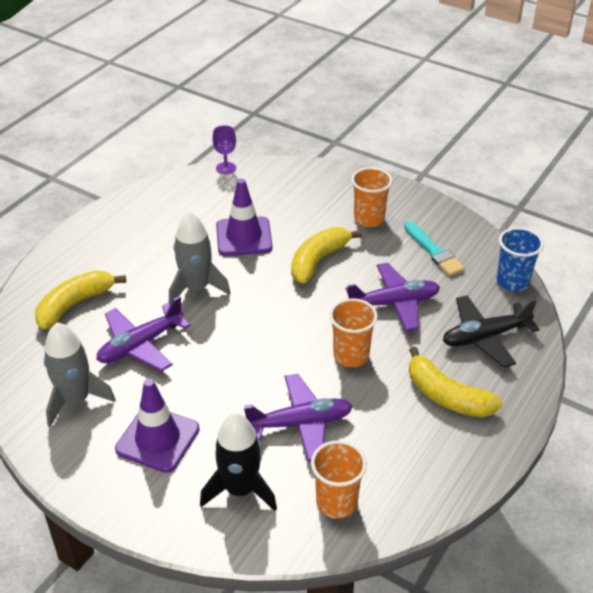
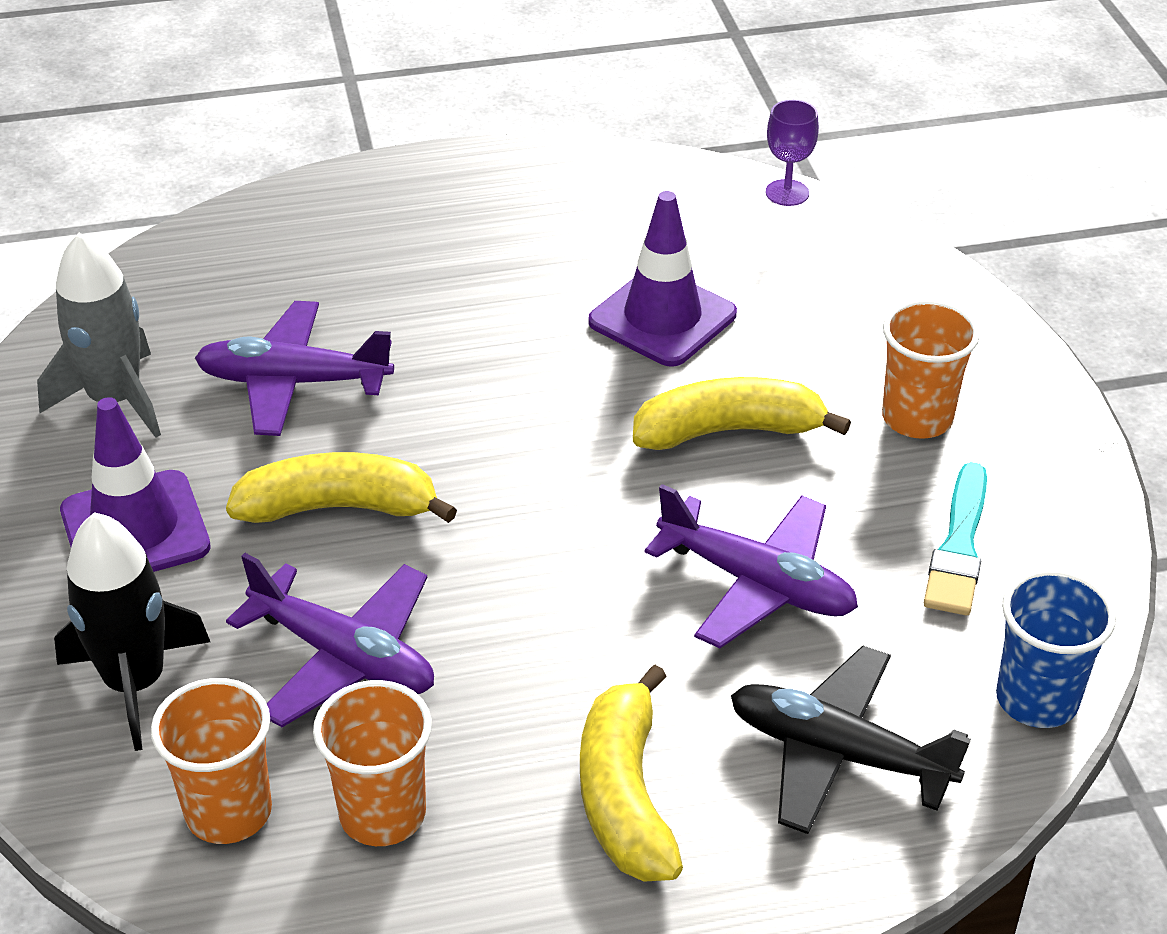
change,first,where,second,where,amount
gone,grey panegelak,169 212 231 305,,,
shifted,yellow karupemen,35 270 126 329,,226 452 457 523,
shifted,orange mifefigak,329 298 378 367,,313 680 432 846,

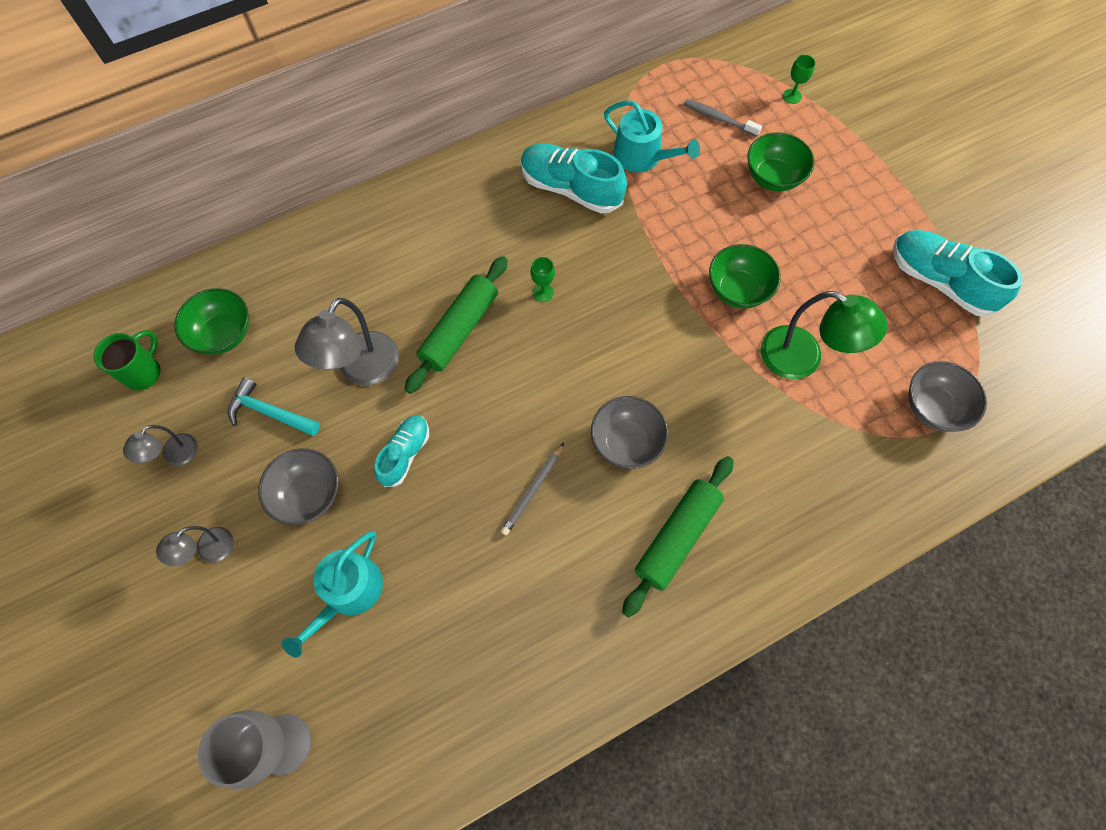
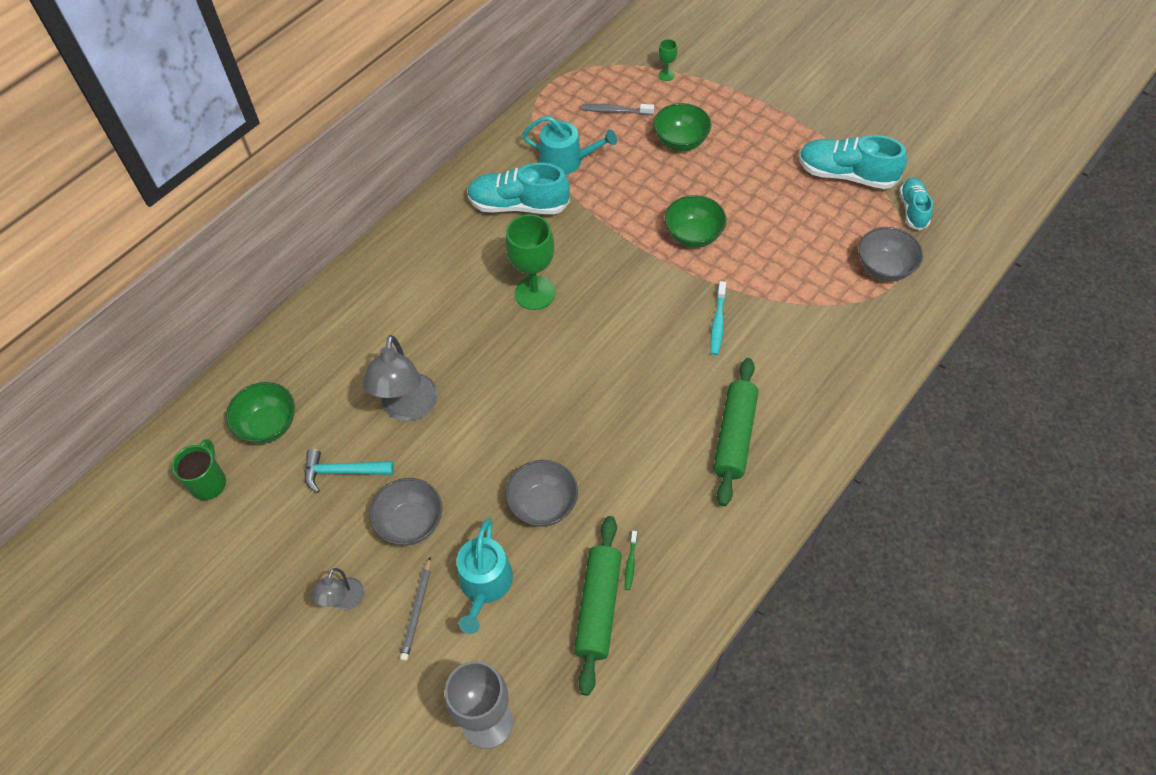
change,first,where,second,where,amount
shifted,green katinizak,405 256 508 394,,574 516 622 696,
scaled,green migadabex,531 257 555 302,,506 214 555 310,x2.17
gone,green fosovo,761 291 888 379,,,
shifted,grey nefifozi,591 396 668 469,,506 460 578 527,
shifted,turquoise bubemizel,374 415 429 487,,899 178 933 230,
gone,grey fosovo,123 425 198 466,,,
shifted,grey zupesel,500 443 564 535,,400 556 431 661,
new,,,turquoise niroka,710 281 726 355,
new,,,green niroka,625 531 637 590,

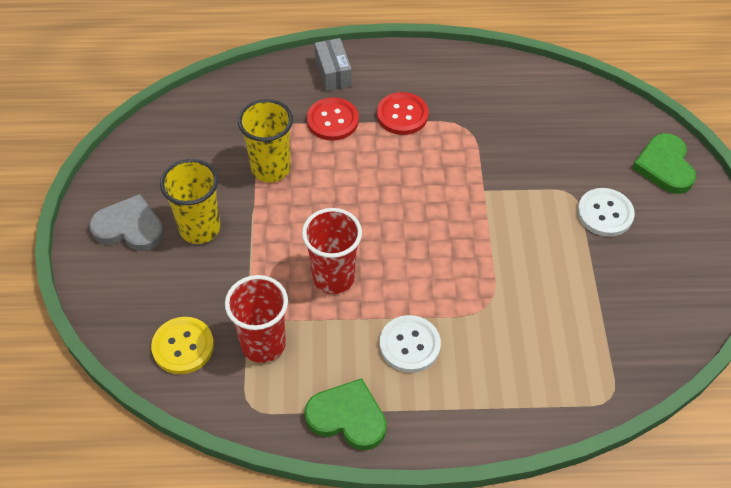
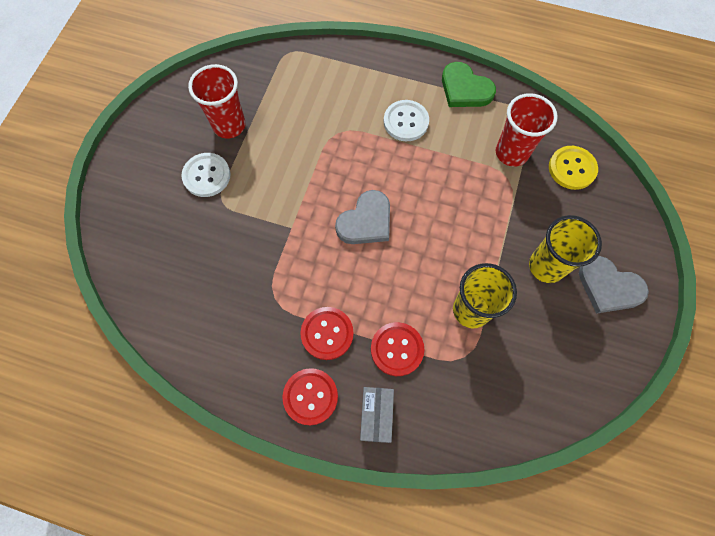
change,first,where,second,where,amount
gone,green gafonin,632 133 696 194,,,
shifted,red mifefigak,302 208 362 294,,188 64 246 138,
new,,,grey gafonin,335 190 390 244,
new,,,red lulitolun,282 368 338 425,

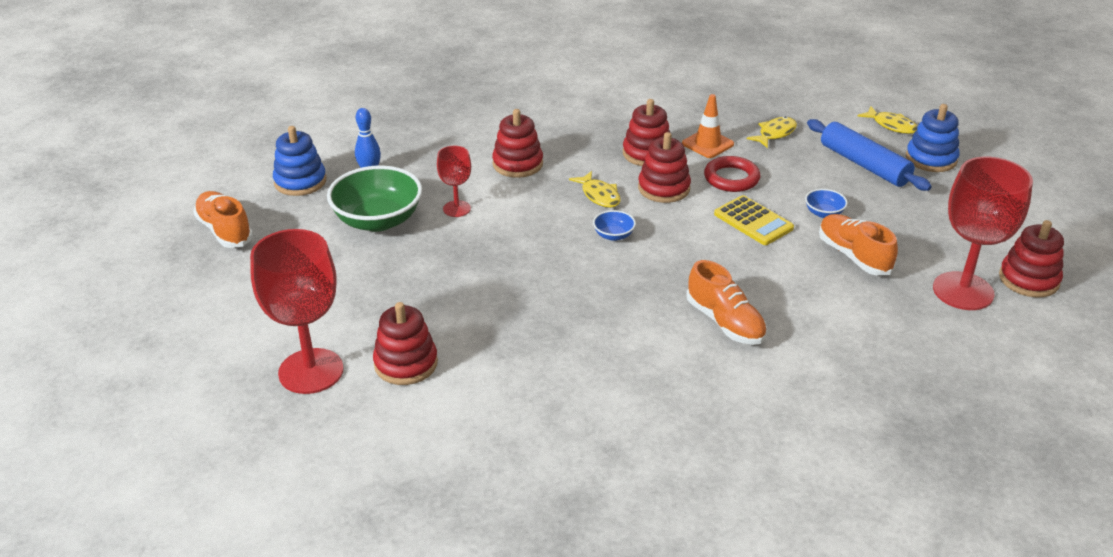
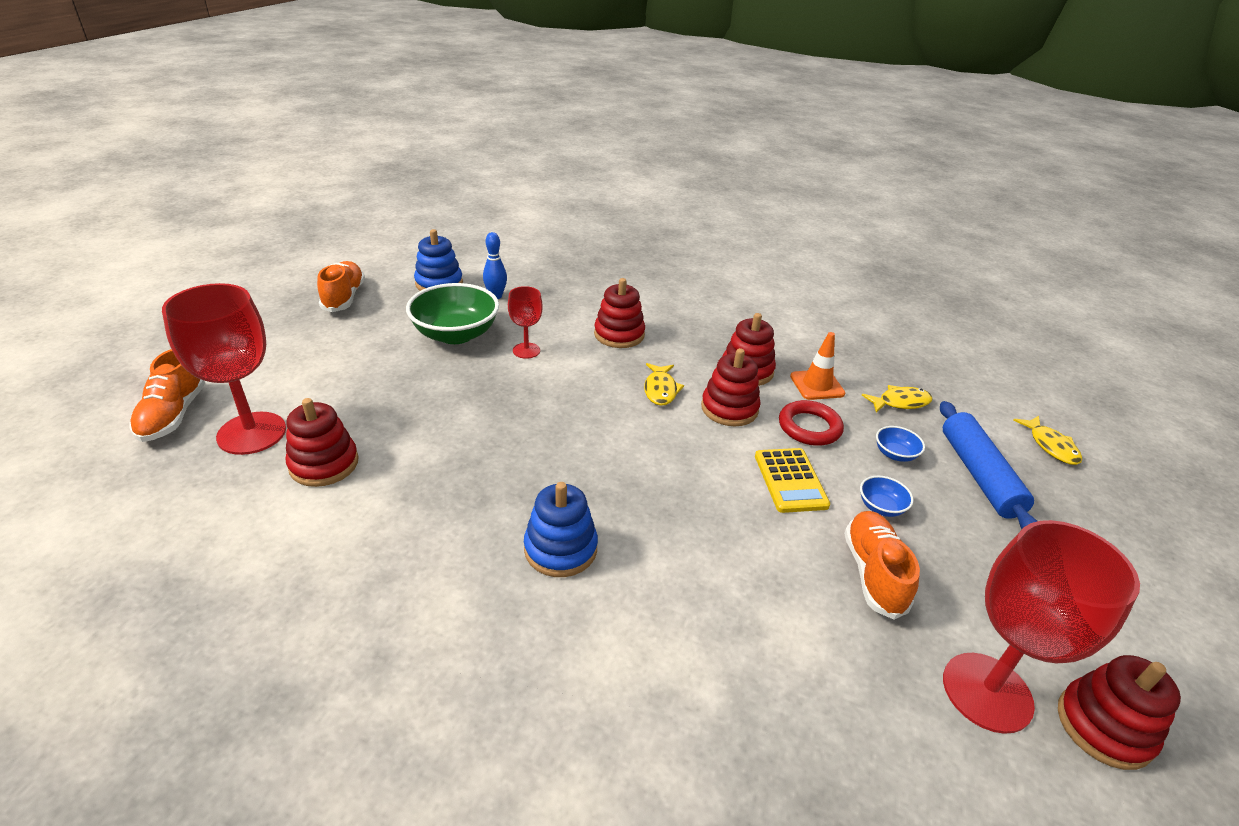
change,first,where,second,where,amount
shifted,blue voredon,906 104 959 172,,524 482 598 577,
shifted,blue nefifozi,593 210 636 241,,876 426 925 462,
shifted,orange bubemizel,686 260 767 345,,130 349 205 442,

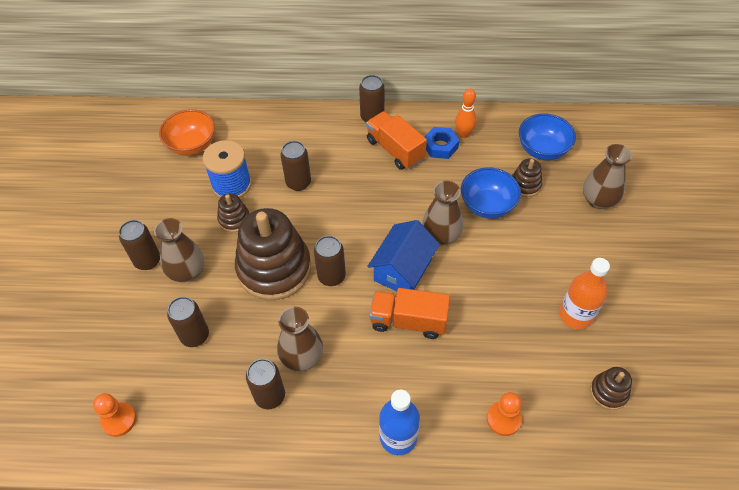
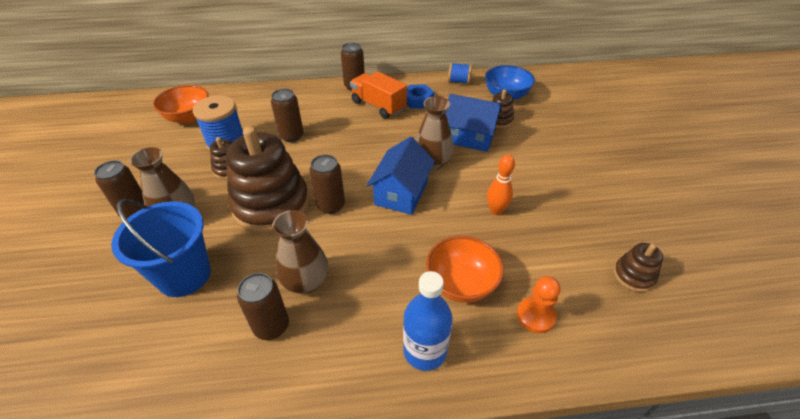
change,first,where,second,where,amount
shifted,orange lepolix,455 89 476 138,,487 155 515 215,
gone,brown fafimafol,583 144 632 209,,,
swapped,blue nefifozi,461 167 521 219,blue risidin,446 94 502 152,
gone,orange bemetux,559 258 610 330,,,
gone,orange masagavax,369 288 450 339,,,
swapped,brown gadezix,167 297 209 347,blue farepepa,111 199 211 297,
gone,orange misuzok,93 393 136 437,,,
new,,,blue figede,448 63 472 84,
new,,,orange nefifozi,426 236 504 303,

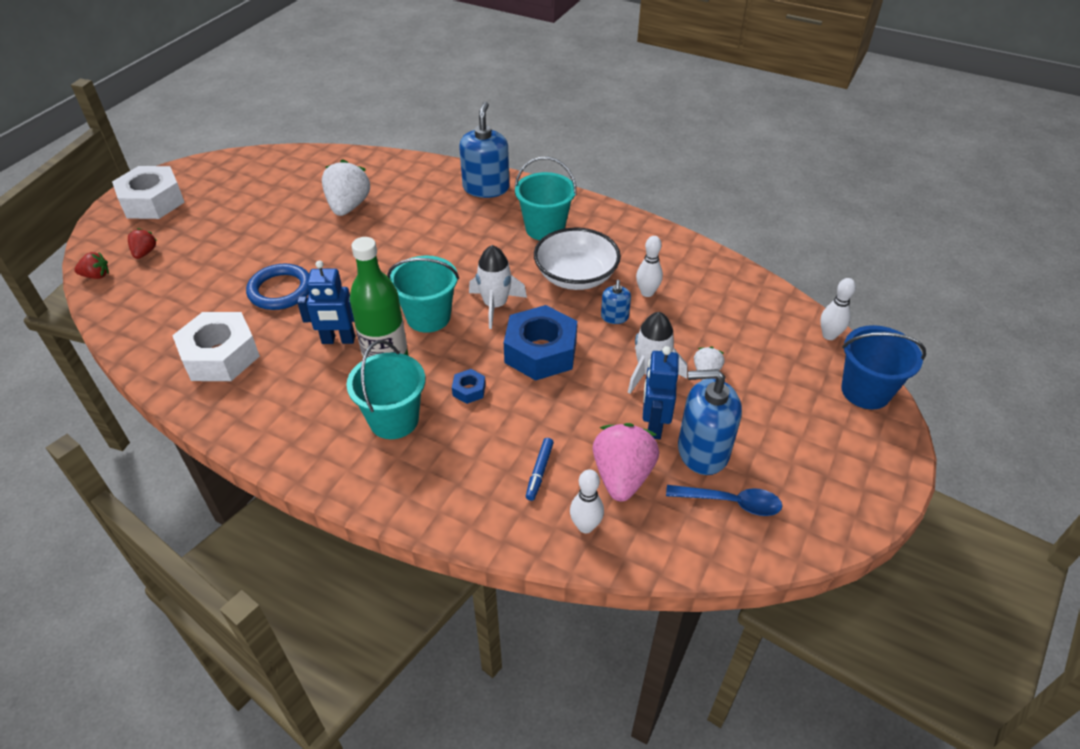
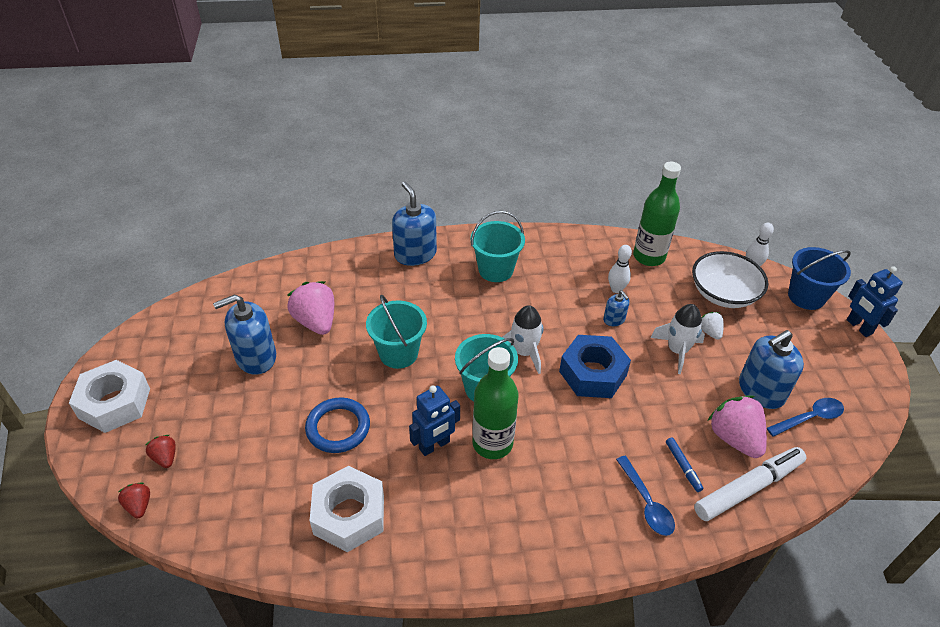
change,first,where,second,where,amount
repainted,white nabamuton,322 159 370 216,pink nabamuton,287 281 334 335,
shifted,white nefifozi,534 228 621 290,,692 251 768 308,
rotated,red nabamuton,74 252 109 279,,118 482 150 518,75 degrees counterclockwise
shifted,turquoise farepepa,346 340 425 439,,366 295 427 369,
shifted,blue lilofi,643 346 679 439,,847 266 903 337,
gone,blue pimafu,452 369 486 404,,,
swapped,white lepolix,570 469 604 533,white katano,694 447 807 521,
new,,,green bemetux,633 162 681 266,
new,,,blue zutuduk,213 294 276 375,
new,,,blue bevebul,616 456 675 536,

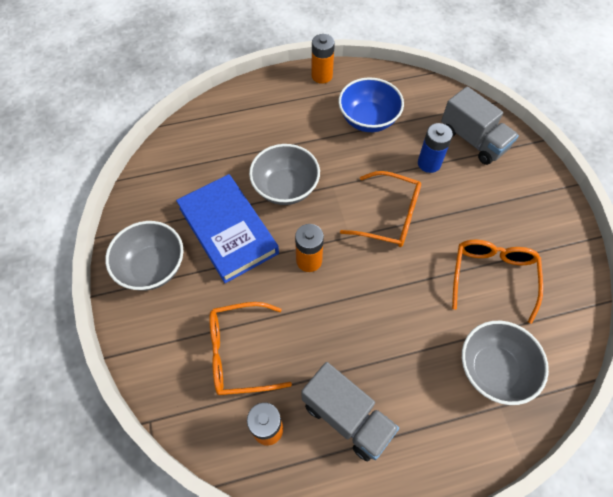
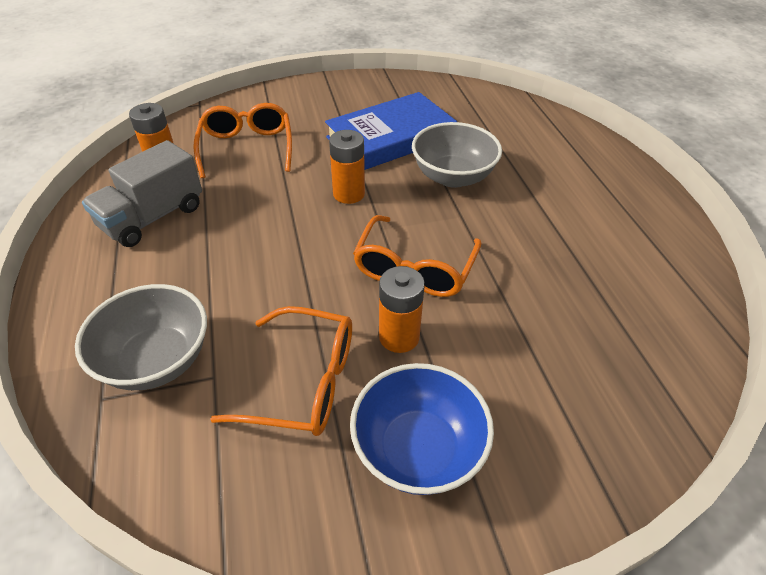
change,first,where,second,where,amount
shifted,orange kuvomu,311 34 335 84,,379 266 425 353,
shifted,blue nefifozi,339 77 404 132,,350 363 494 495,
gone,grey masagavax,441 86 519 165,,,
gone,blue kuvomu,418 123 453 173,,,
gone,grey nefifozi,105 221 184 291,,,

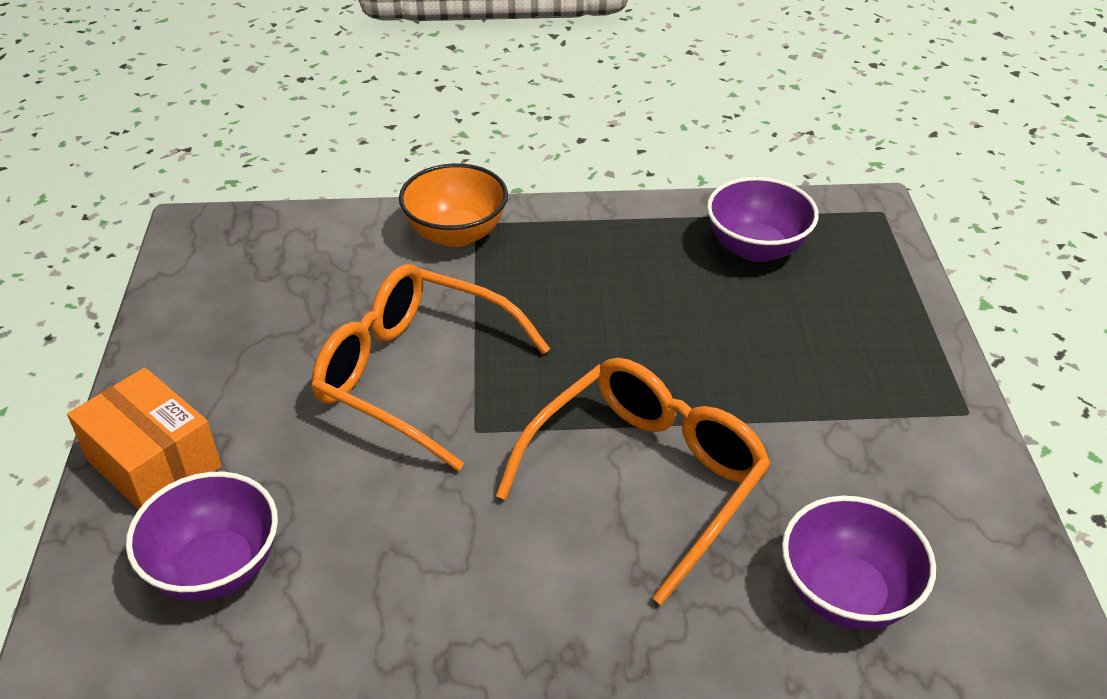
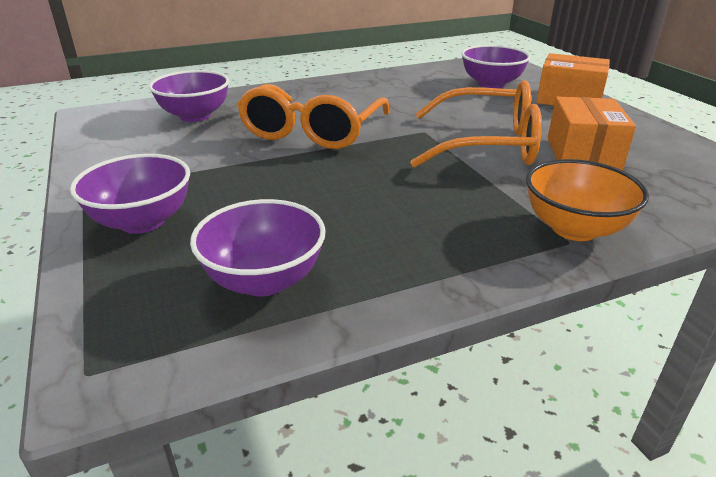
change,first,where,second,where,amount
new,,,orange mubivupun,547 97 636 170,
new,,,purple nefifozi,70 154 190 234,

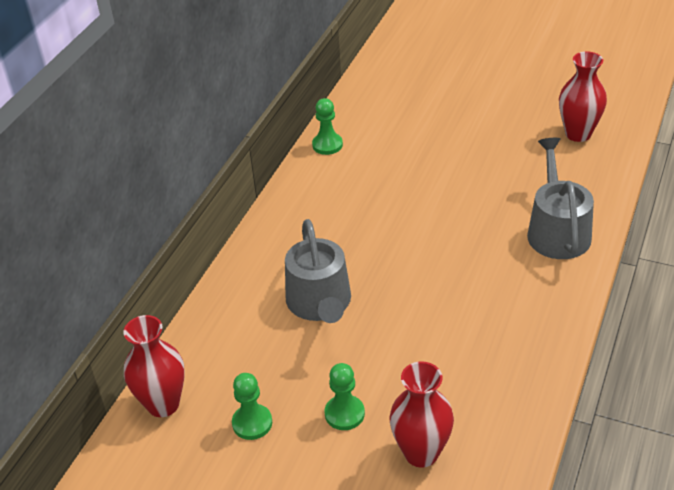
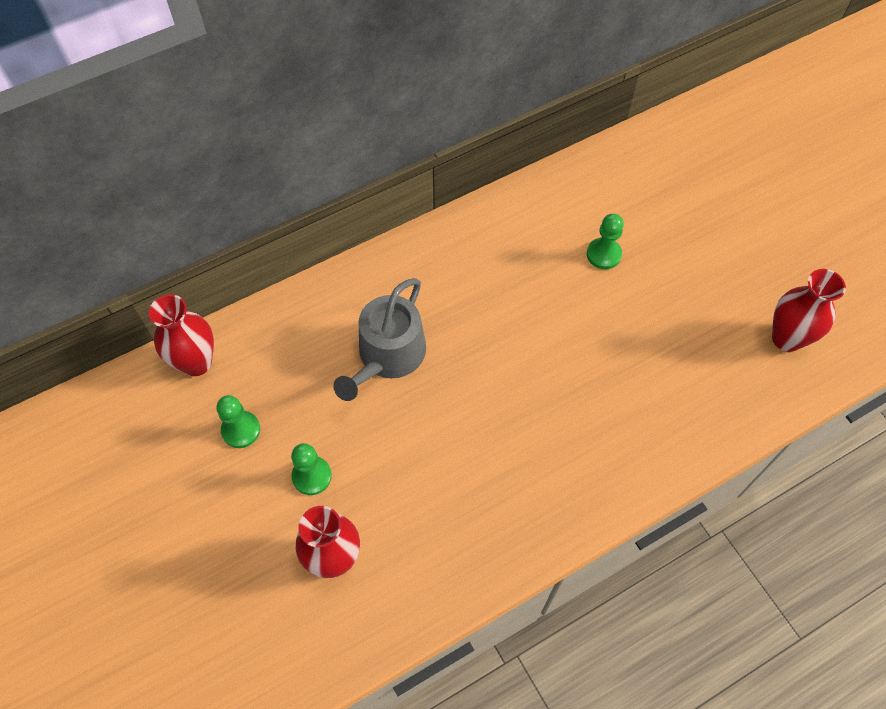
change,first,where,second,where,amount
shifted,green misuzok,312 98 343 155,,587 214 624 269,
gone,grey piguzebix,527 138 594 259,,,

